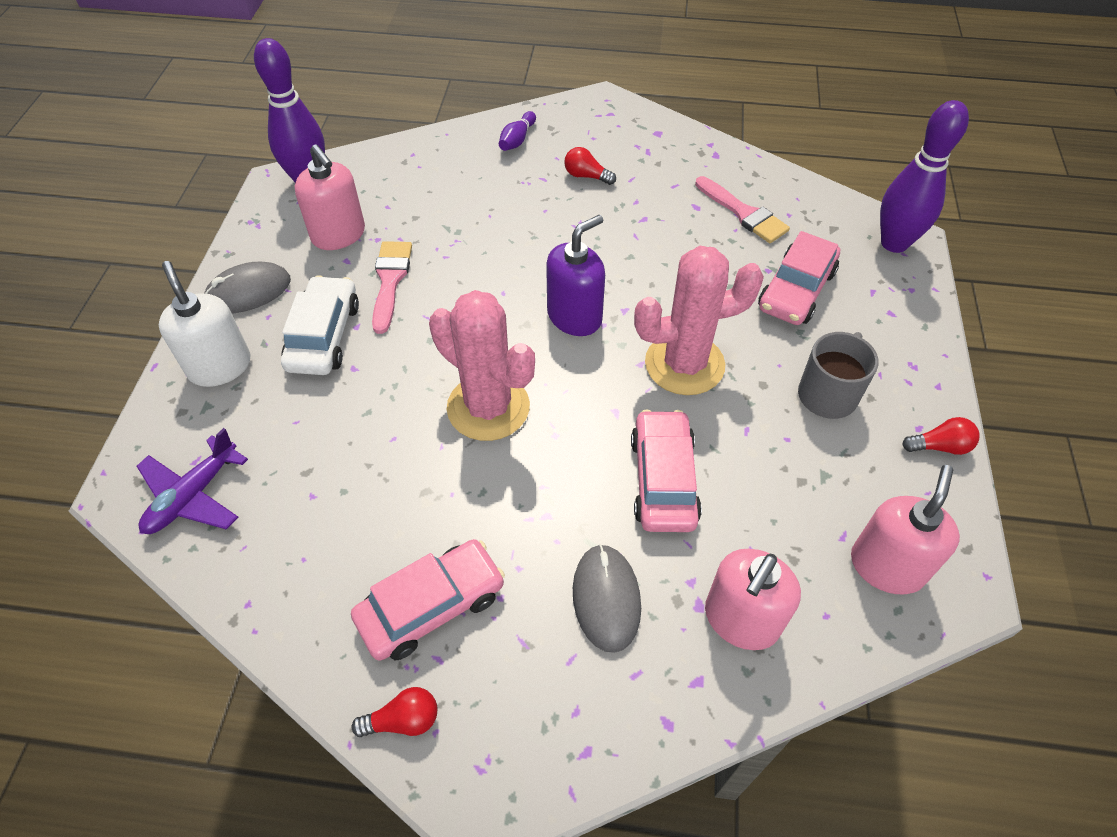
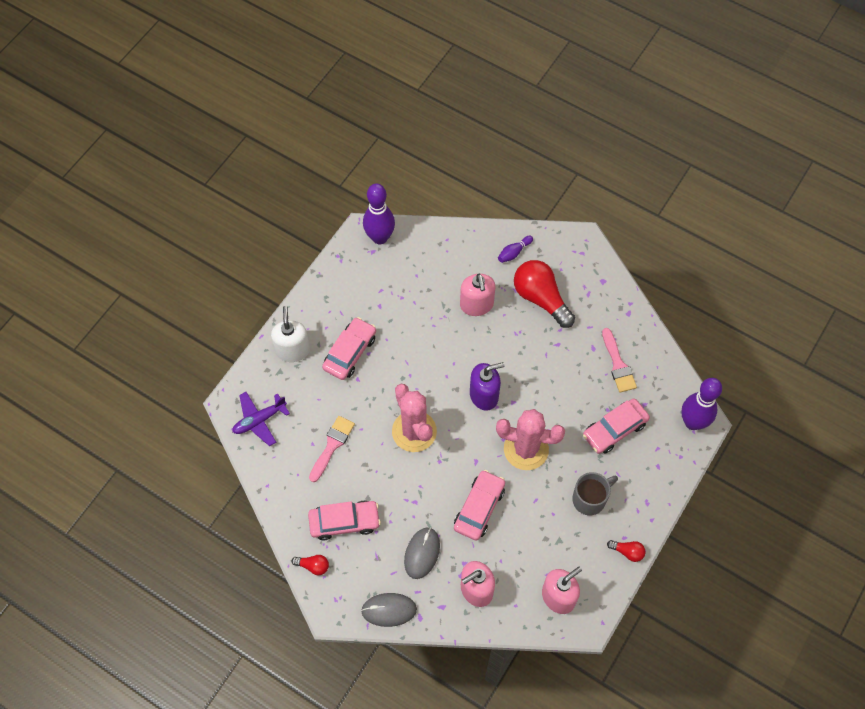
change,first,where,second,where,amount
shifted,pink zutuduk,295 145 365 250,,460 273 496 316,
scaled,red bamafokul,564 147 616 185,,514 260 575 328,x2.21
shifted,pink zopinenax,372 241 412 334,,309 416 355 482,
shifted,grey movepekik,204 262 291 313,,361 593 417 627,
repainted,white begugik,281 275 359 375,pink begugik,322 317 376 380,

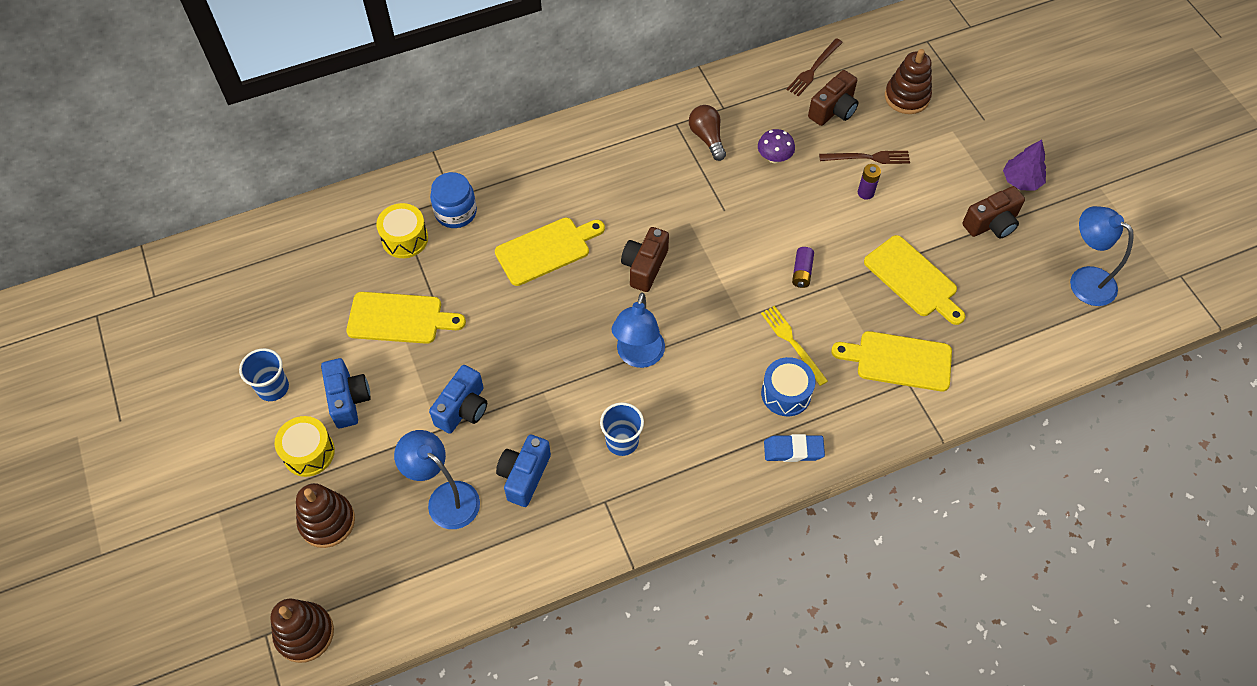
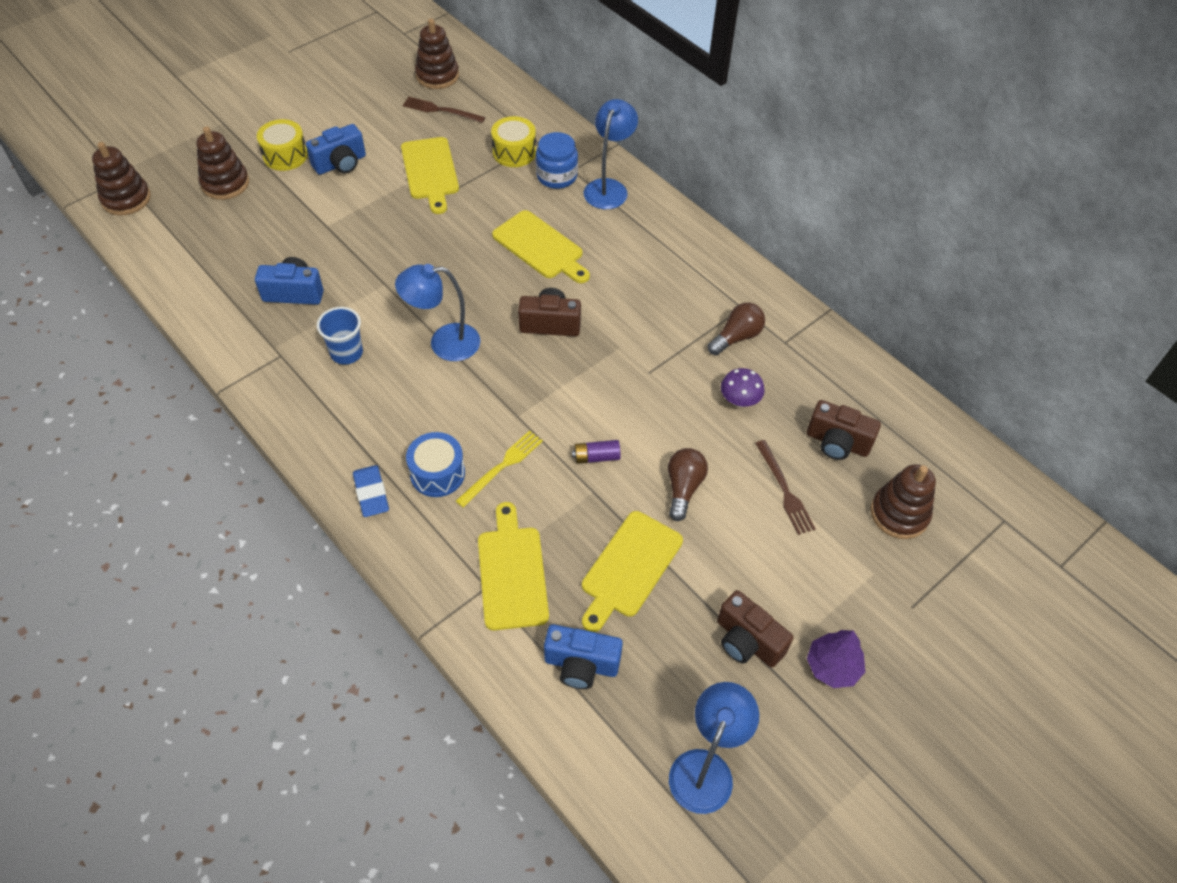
change,first,where,second,where,amount
shifted,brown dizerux,787 38 843 96,,403 97 486 123,
gone,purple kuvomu,858 164 881 200,,,
gone,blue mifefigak,239 348 289 401,,,
shifted,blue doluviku,429 365 487 434,,544 624 623 689,
shifted,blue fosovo,394 430 480 529,,584 99 638 209,
new,,,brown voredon,415 19 459 89,
new,,,brown bamafokul,668 448 708 521,

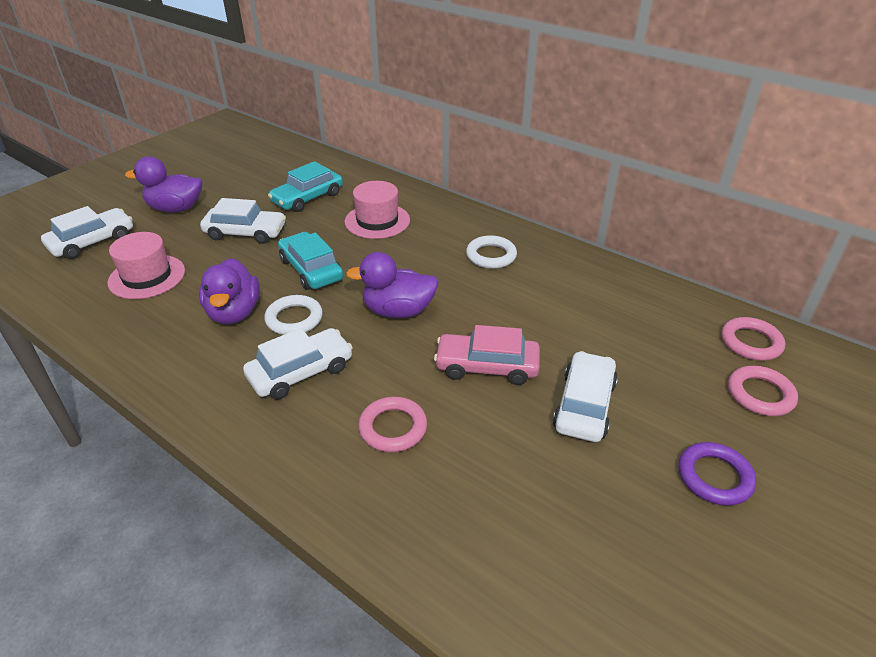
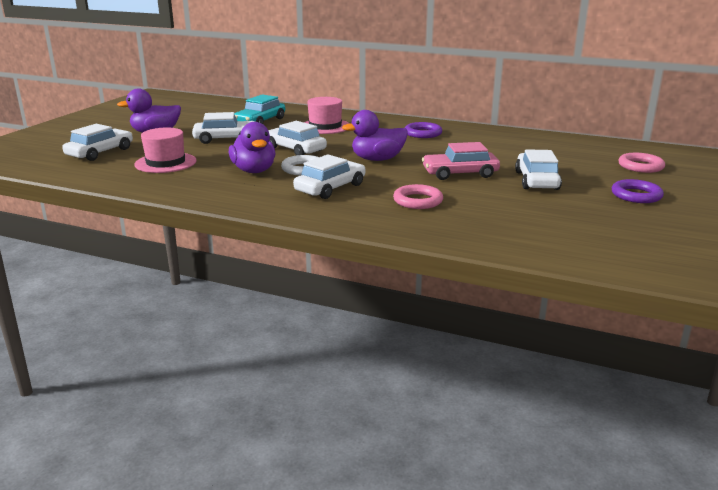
change,first,where,second,where,amount
repainted,turquoise begugik,278 232 343 290,white begugik,268 121 327 156,
repainted,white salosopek,466 235 517 269,purple salosopek,405 122 442 138,
gone,pink salosopek,721 317 785 361,,,

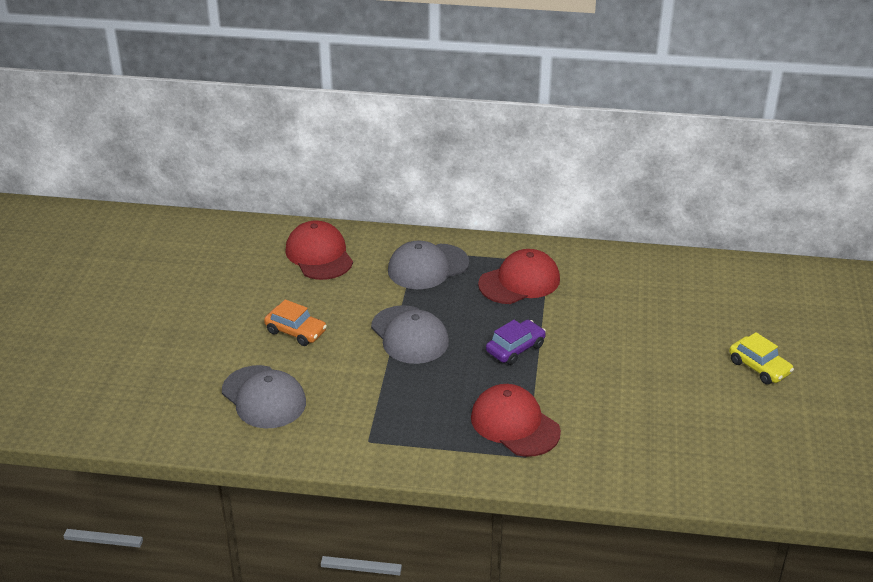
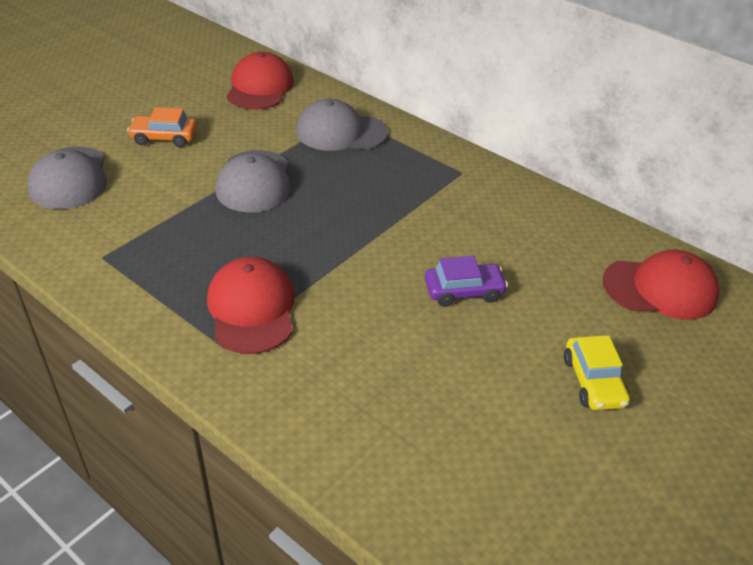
change,first,where,second,where,amount
shifted,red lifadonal,478 249 560 304,,603 250 720 320,
rotated,orange begugik,264 299 327 346,,127 107 197 147,120 degrees clockwise
shifted,purple begugik,486 320 546 365,,425 256 508 307,

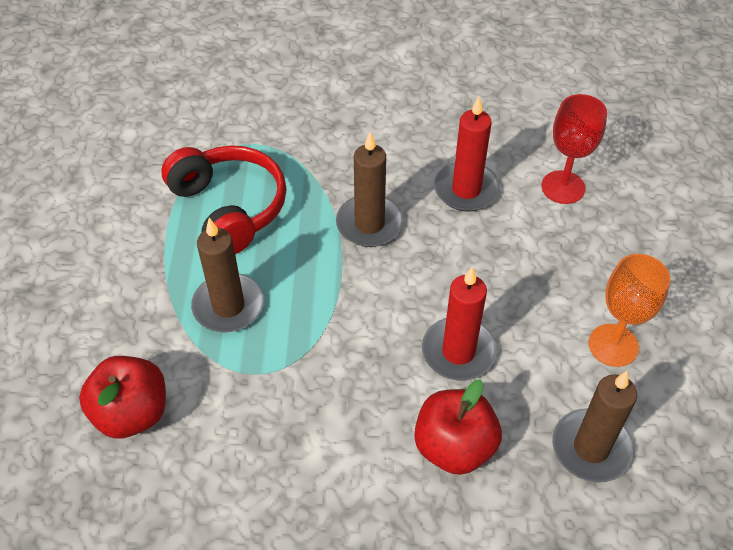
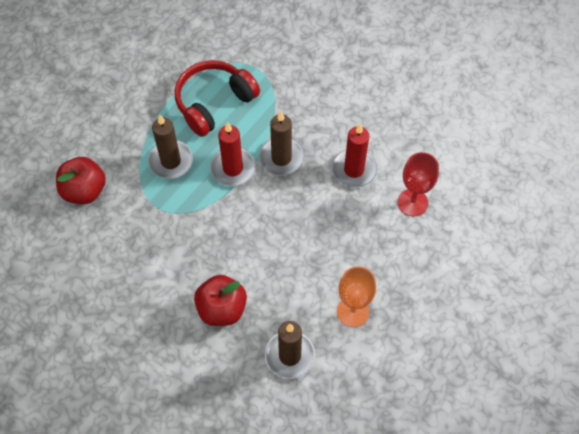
change,first,where,second,where,amount
rotated,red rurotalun,161 145 287 254,,175 60 260 137,135 degrees counterclockwise
shifted,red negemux,422 267 497 381,,210 122 255 186,

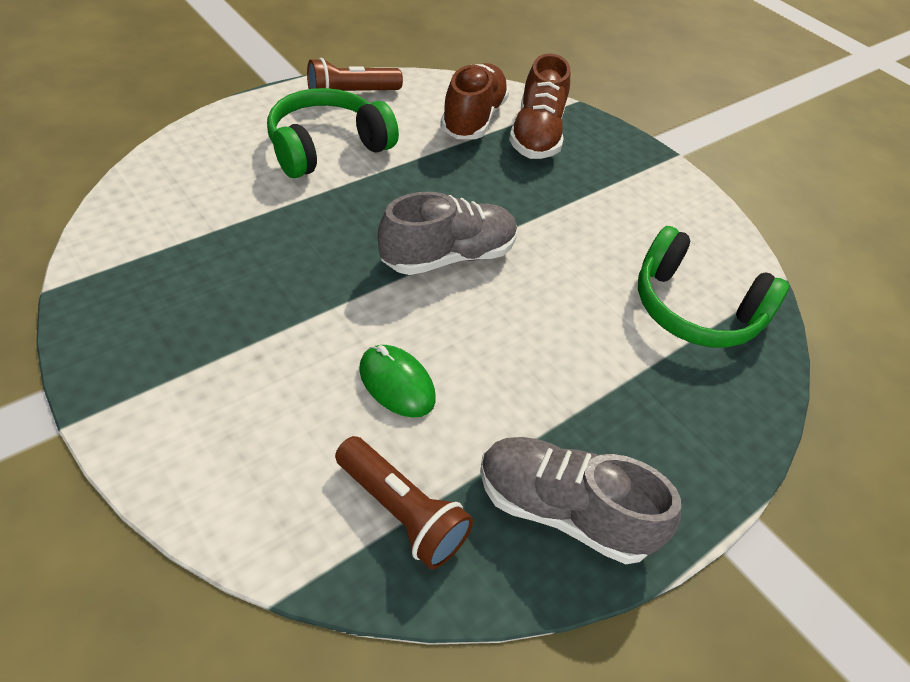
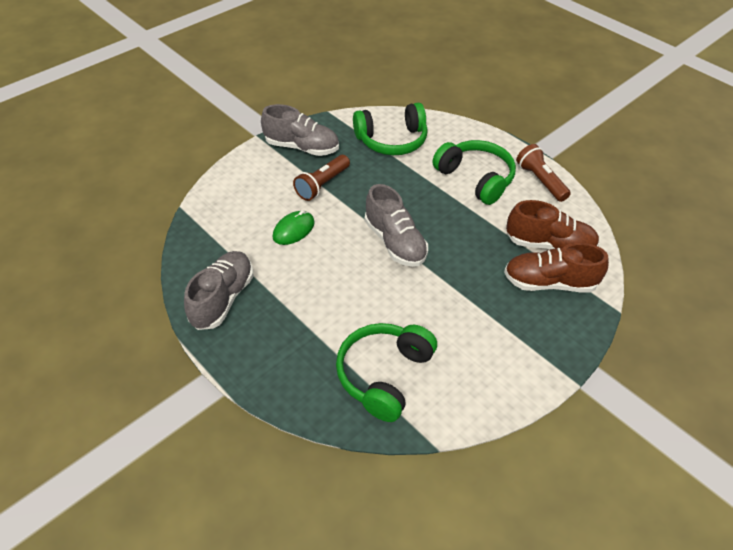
change,first,where,second,where,amount
shifted,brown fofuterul,335 436 473 569,,293 155 350 201,
new,,,green rurotalun,353 103 428 155,
new,,,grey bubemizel,261 104 339 156,

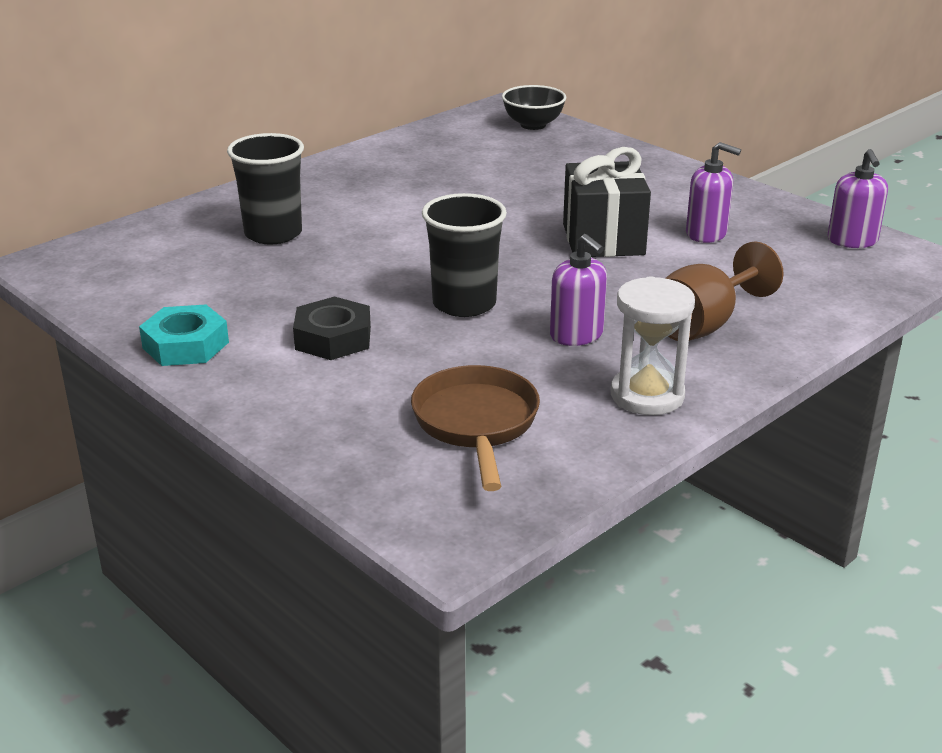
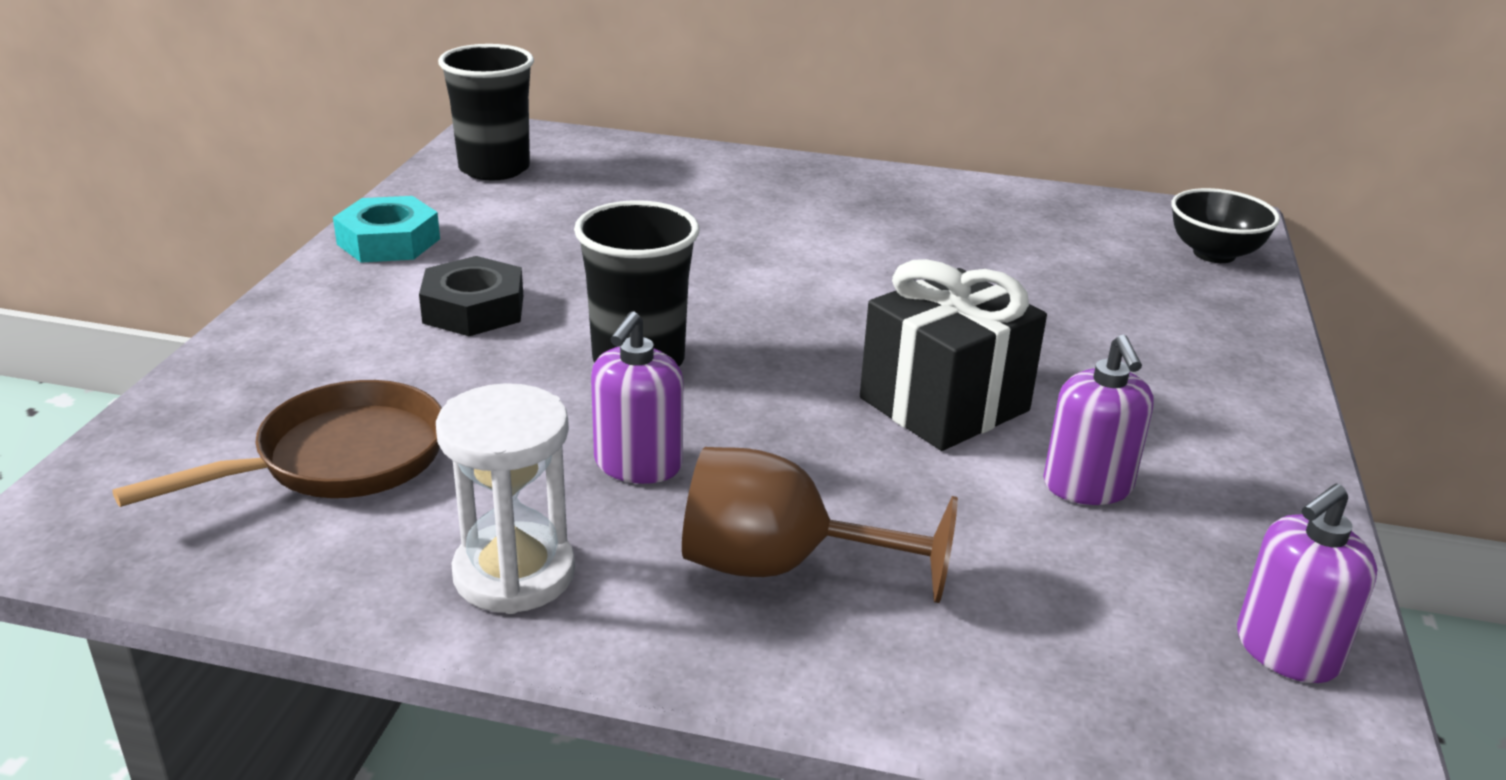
change,first,where,second,where,amount
shifted,black mifefigak,227 133 304 245,,438 44 534 180,

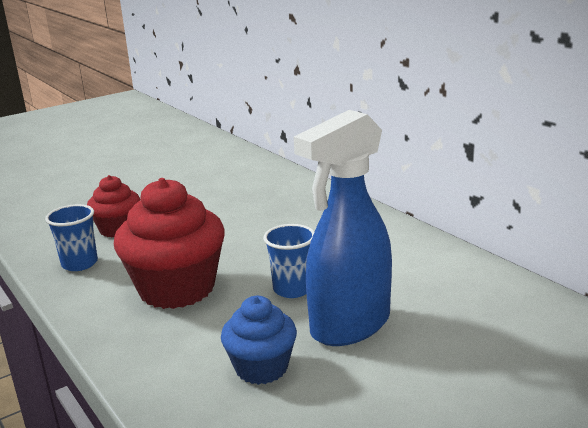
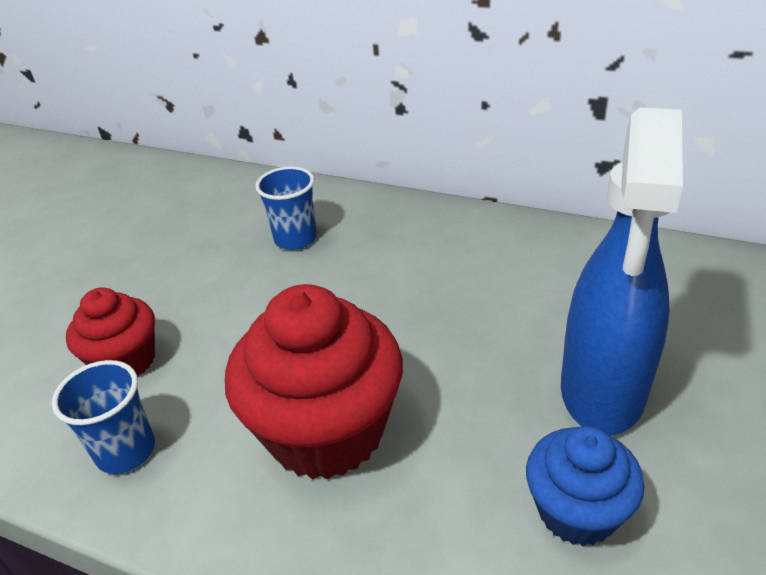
change,first,where,second,where,amount
shifted,blue mifefigak,263 224 314 298,,255 166 317 250,

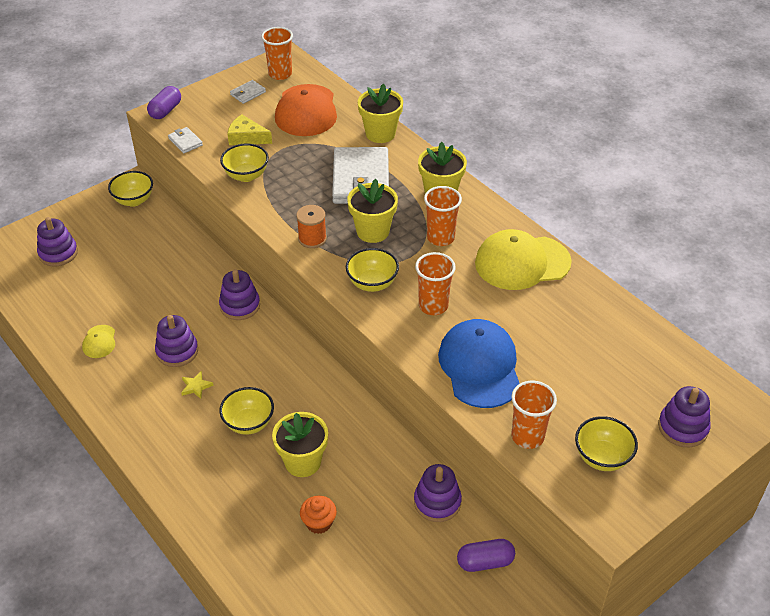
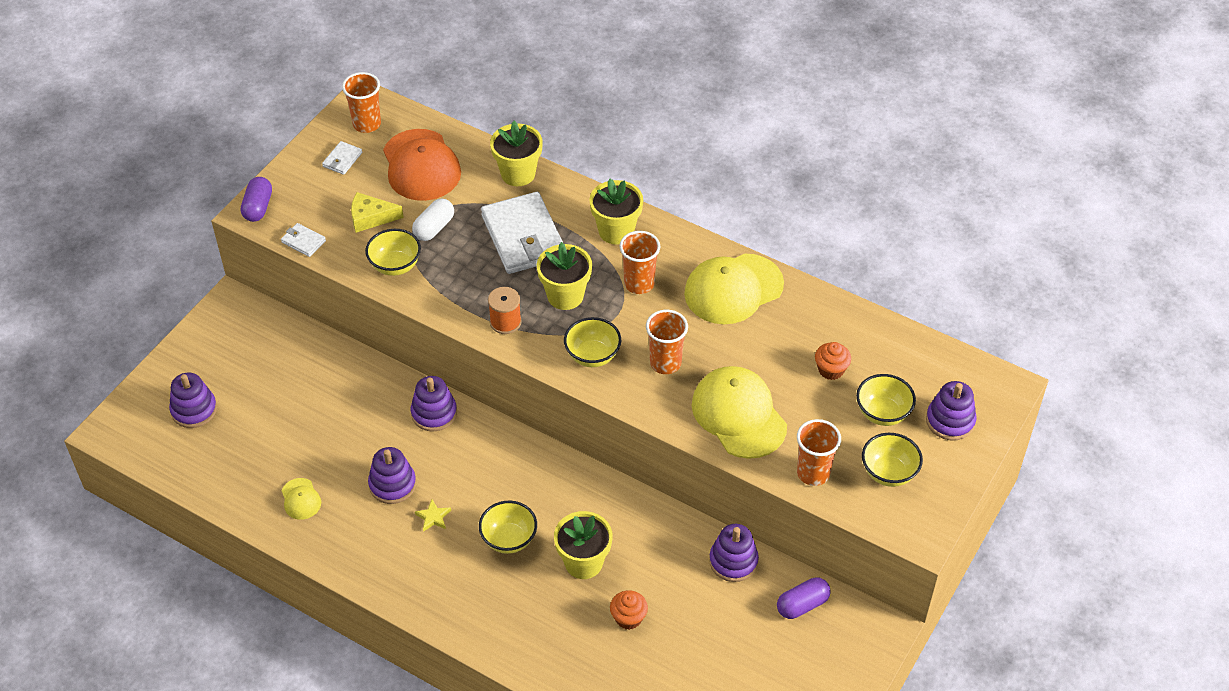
change,first,where,second,where,amount
shifted,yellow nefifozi,108 171 153 207,,856 374 916 426,
repainted,blue lifadonal,438 319 520 408,yellow lifadonal,692 366 787 459,
new,,,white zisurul,412 199 454 241,
new,,,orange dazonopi,815 342 851 380,

